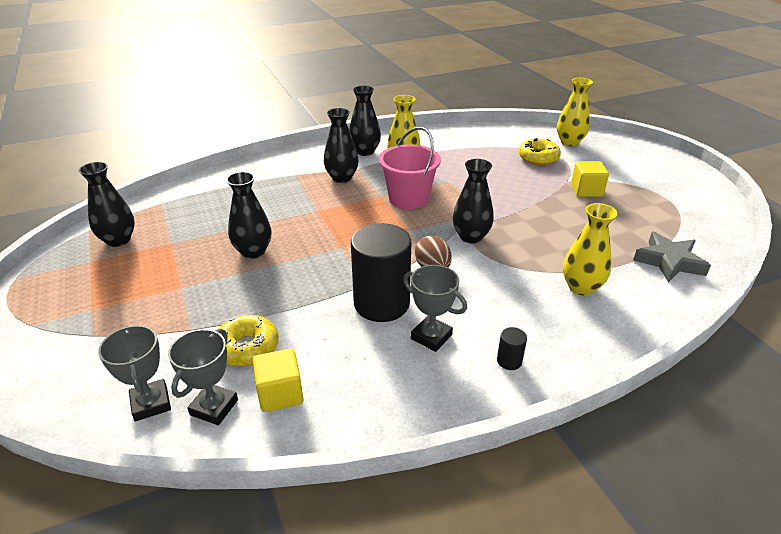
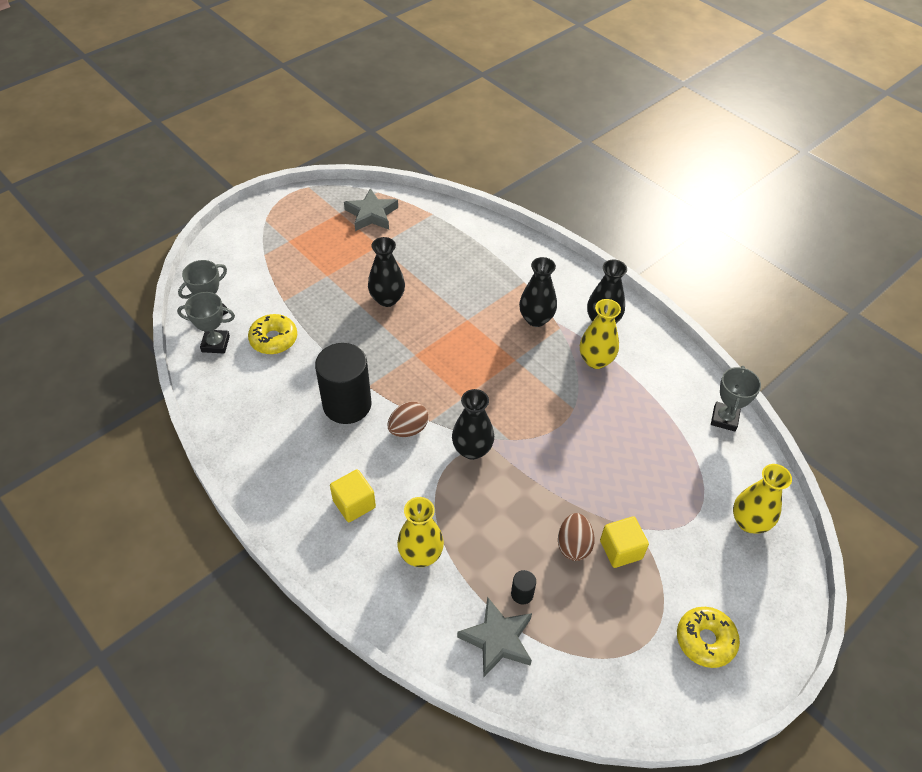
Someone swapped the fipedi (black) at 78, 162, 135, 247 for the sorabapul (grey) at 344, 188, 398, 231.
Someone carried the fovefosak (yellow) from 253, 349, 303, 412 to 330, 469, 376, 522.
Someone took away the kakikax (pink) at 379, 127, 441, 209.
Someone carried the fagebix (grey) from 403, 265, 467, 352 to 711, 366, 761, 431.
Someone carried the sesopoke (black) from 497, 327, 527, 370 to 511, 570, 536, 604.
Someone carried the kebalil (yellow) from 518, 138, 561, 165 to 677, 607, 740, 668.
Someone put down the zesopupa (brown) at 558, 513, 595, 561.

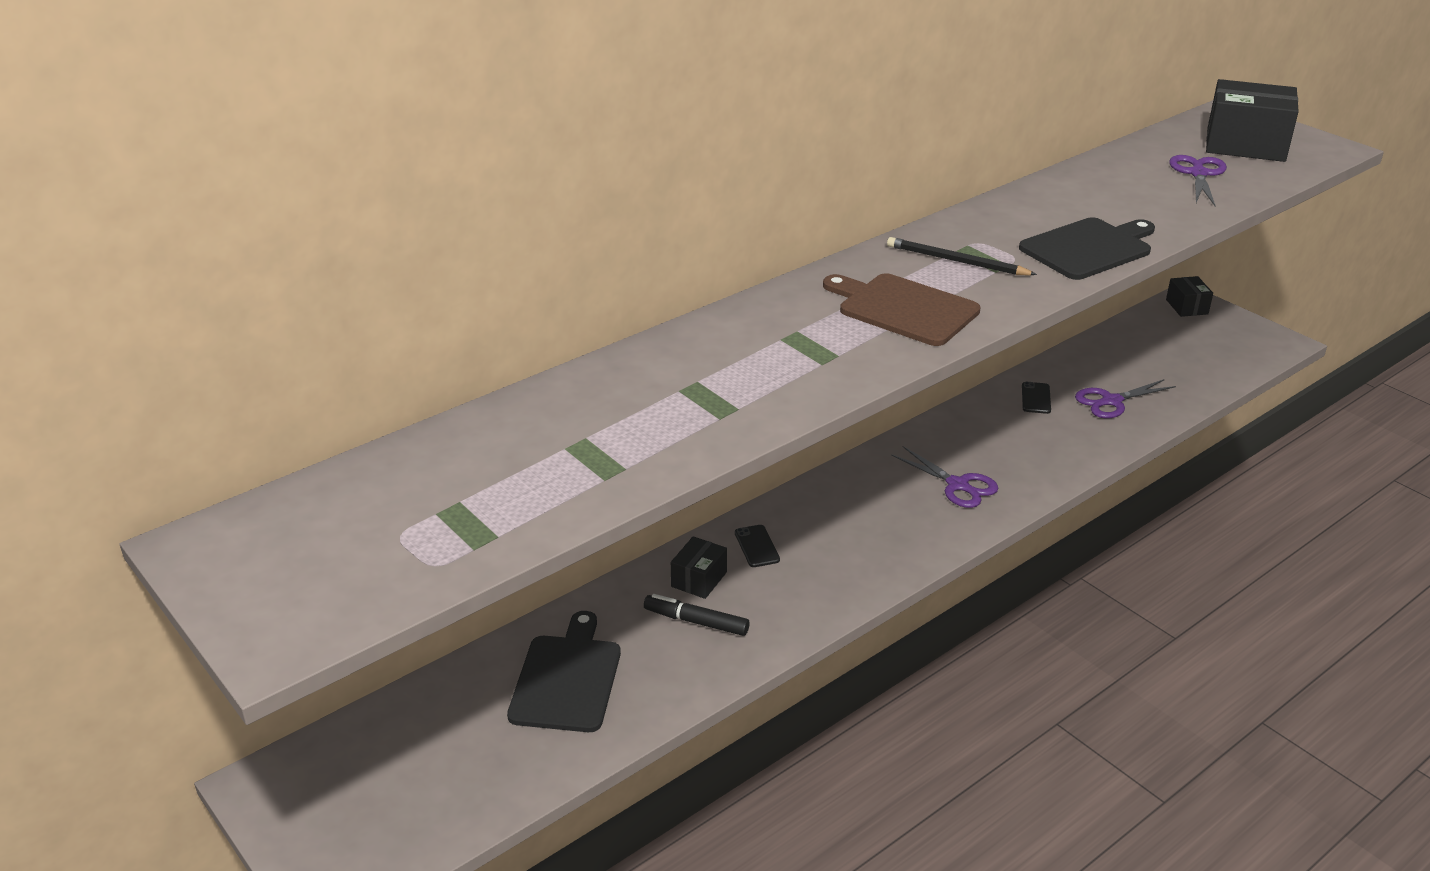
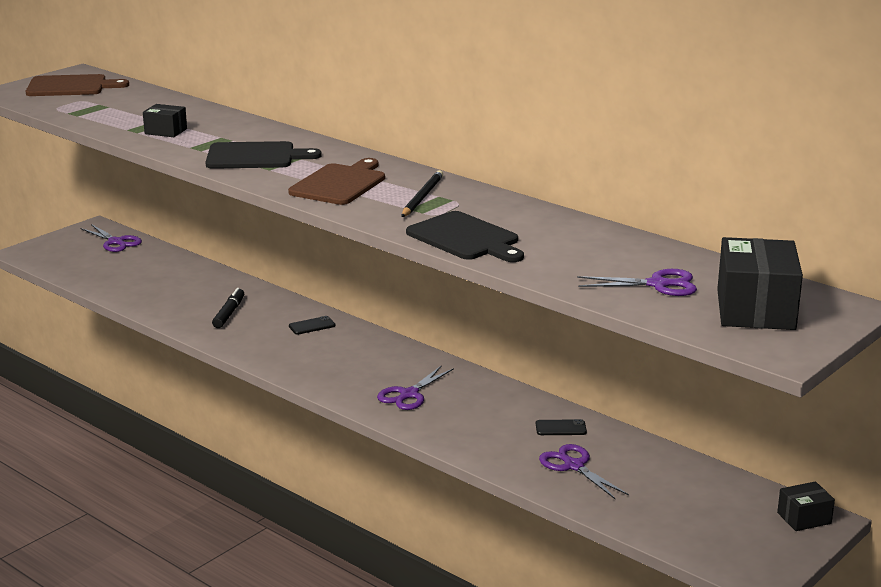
Someone carried the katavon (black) from 507, 611, 621, 732 to 206, 141, 322, 169.
Someone carried the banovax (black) from 671, 536, 727, 599 to 143, 104, 187, 137.
Someone put down the katavon (brown) at 26, 74, 129, 96.
Someone put down the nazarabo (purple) at 81, 224, 142, 252.

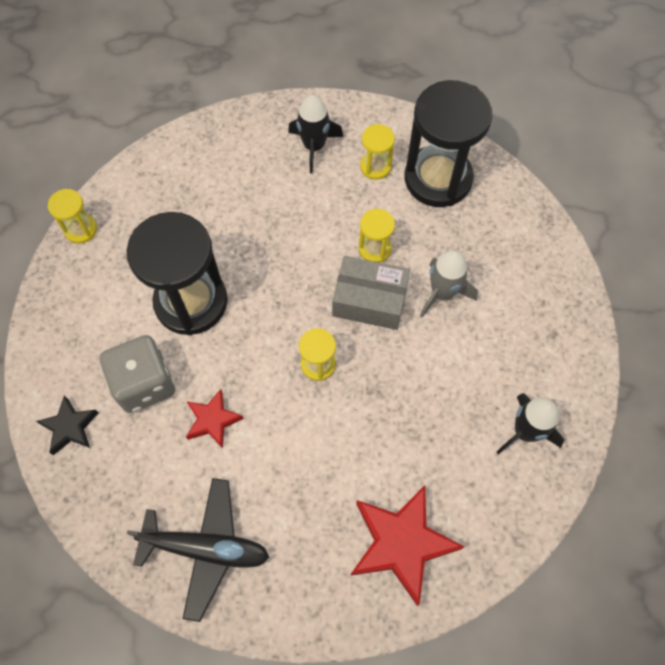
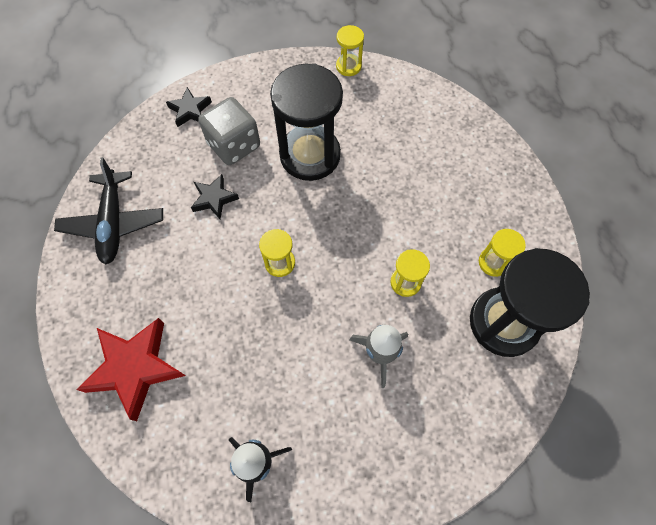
Someone repainted the sorabapul (red) at 186, 389, 244, 449, which became the sorabapul (black) at 191, 174, 239, 219.
Someone took away the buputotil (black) at 288, 95, 343, 173.
Someone took away the banovax (grey) at 332, 256, 410, 330.

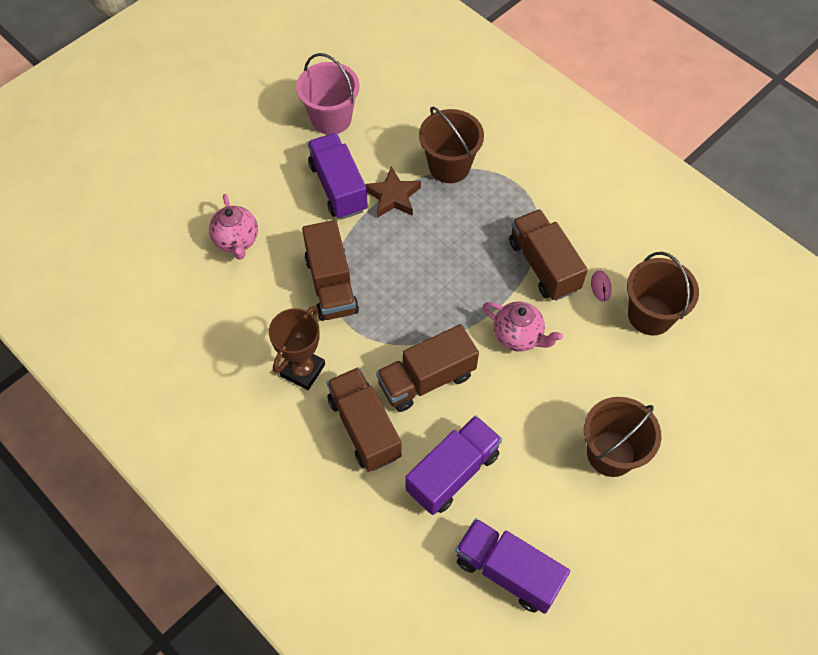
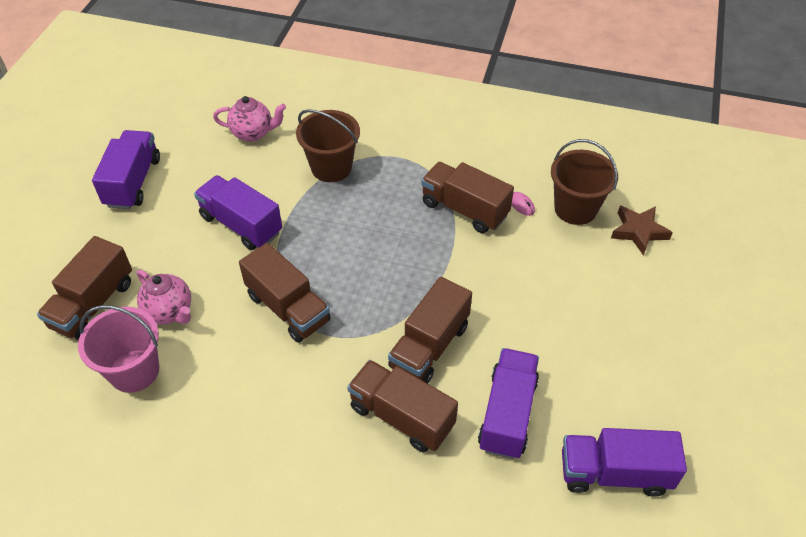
Someone took away the fagebix (brown) at 269, 306, 325, 390.
Someone carried the kakikax (pink) from 296, 53, 360, 135 to 78, 305, 159, 393.
Someone carried the sorabapul (brown) from 365, 166, 421, 218 to 611, 205, 673, 256.
Someone carried the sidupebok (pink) from 483, 302, 563, 351 to 213, 96, 286, 142.
Someone took away the kakikax (brown) at 584, 397, 661, 477.
Someone put down the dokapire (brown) at 37, 236, 132, 341.
Someone put down the dokapire (purple) at 92, 130, 160, 209.

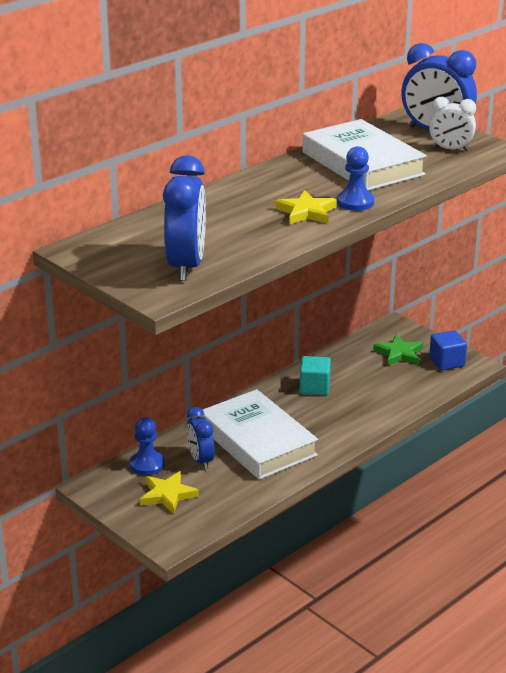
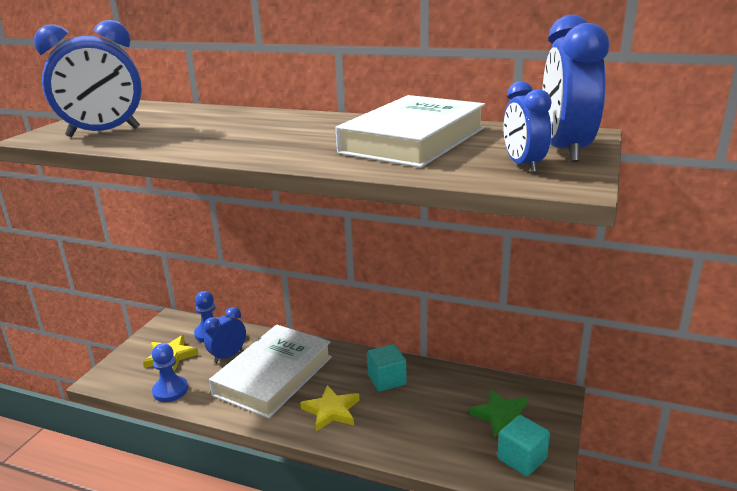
Someone carried the sorabapul (yellow) from 275, 190, 337, 225 to 300, 385, 359, 431.
Someone carried the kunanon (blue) from 337, 146, 374, 211 to 152, 343, 188, 402.
Someone repainted the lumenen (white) at 429, 97, 476, 151, which became the lumenen (blue) at 503, 81, 552, 173.
Someone repainted the fovefosak (blue) at 429, 330, 467, 370, which became the fovefosak (turquoise) at 497, 415, 550, 476.

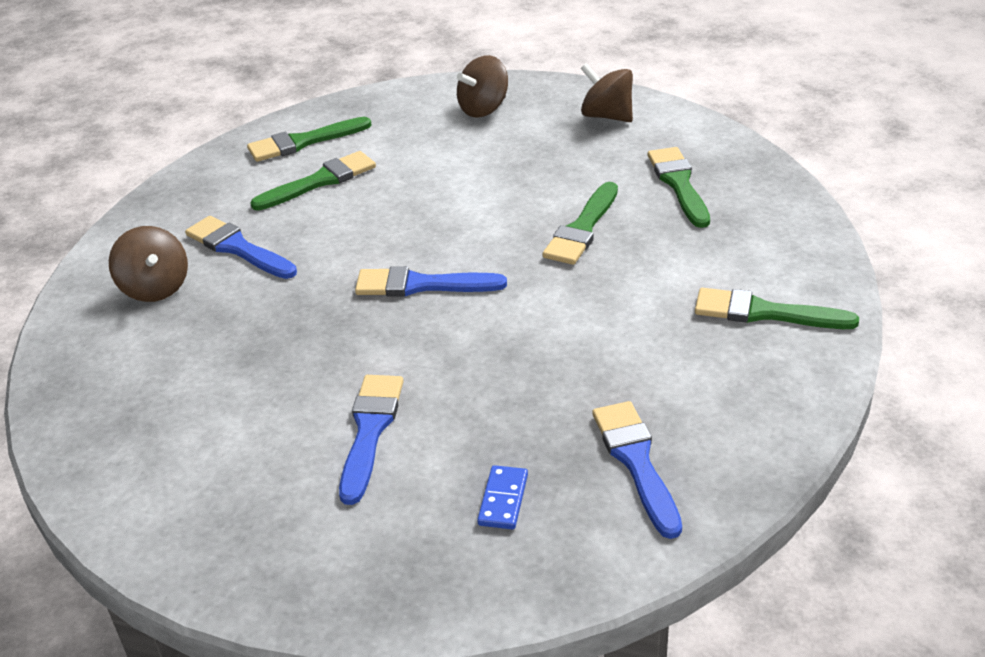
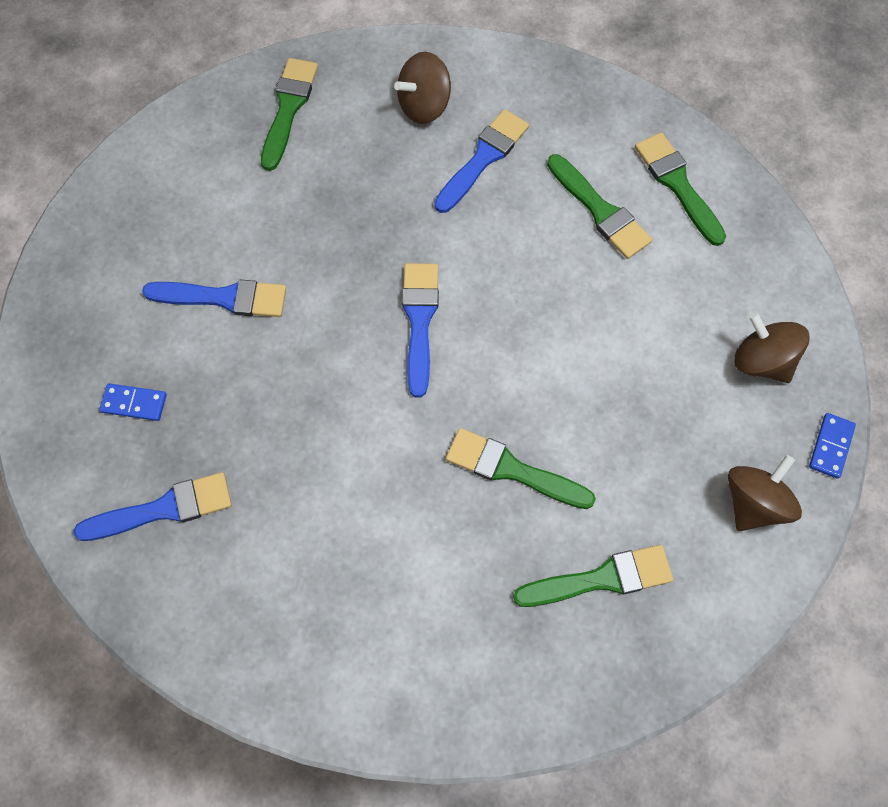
Someone carried the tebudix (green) from 695, 288, 859, 329 to 261, 58, 318, 171.
Someone put down the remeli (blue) at 809, 413, 856, 479.

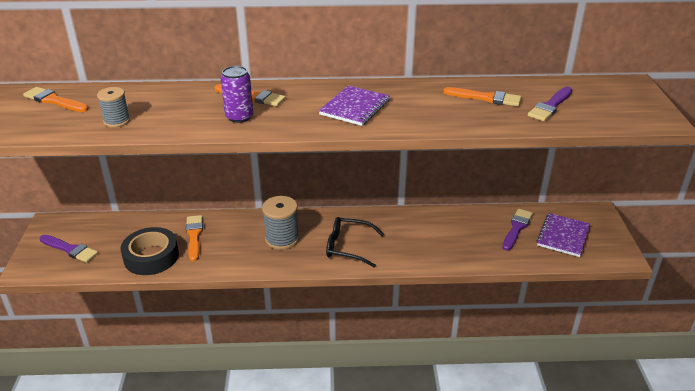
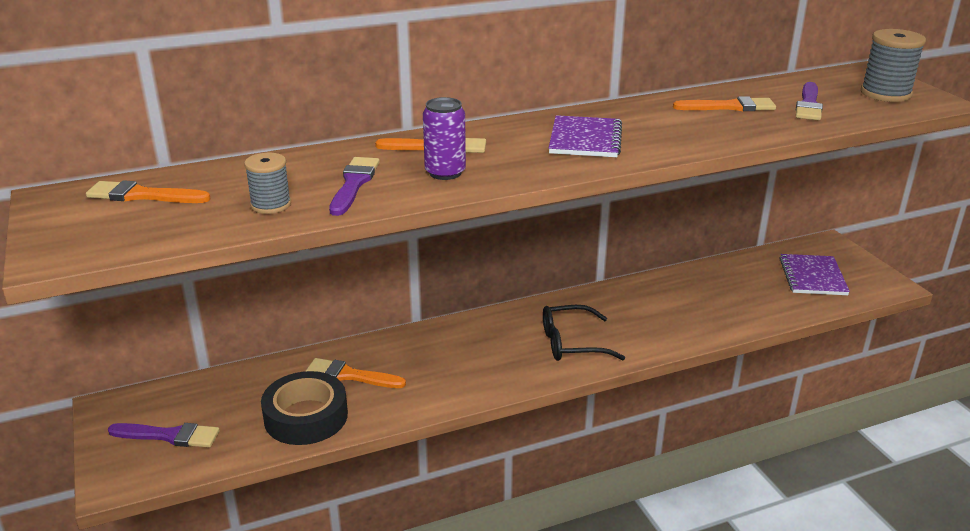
Someone rotated the tebudix (orange) at 186, 215, 203, 262 by 45 degrees counterclockwise.
Someone carried the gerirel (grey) from 262, 196, 299, 250 to 861, 29, 926, 102.
Someone carried the tebudix (purple) from 502, 209, 533, 251 to 329, 157, 380, 216.

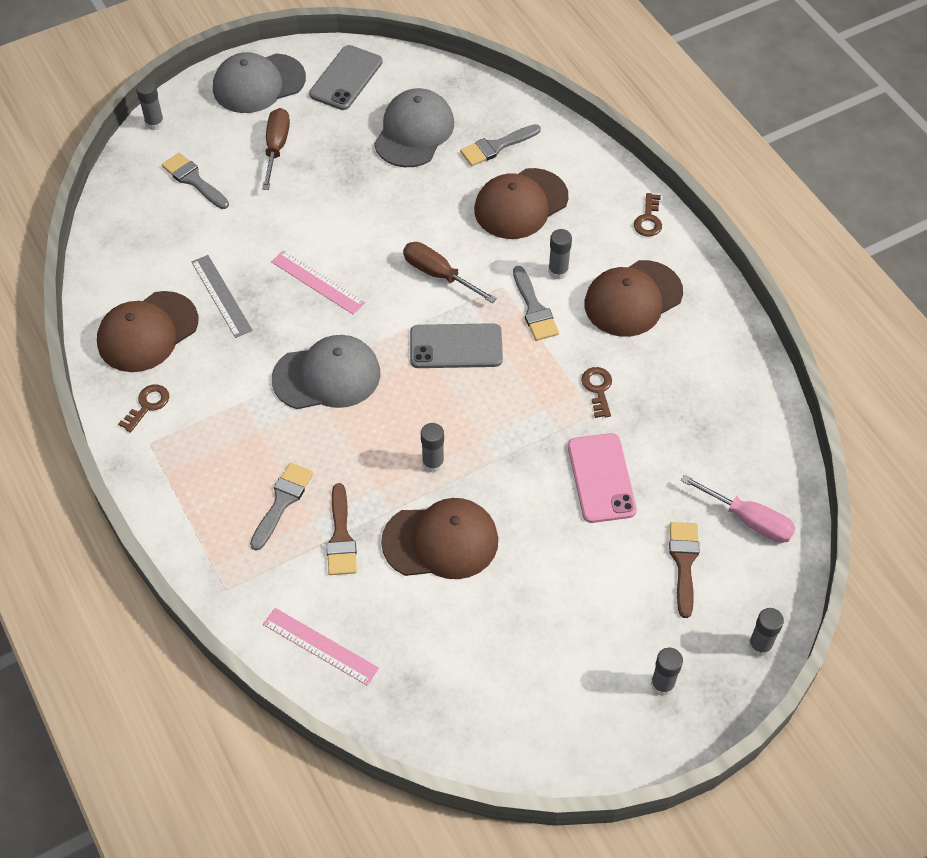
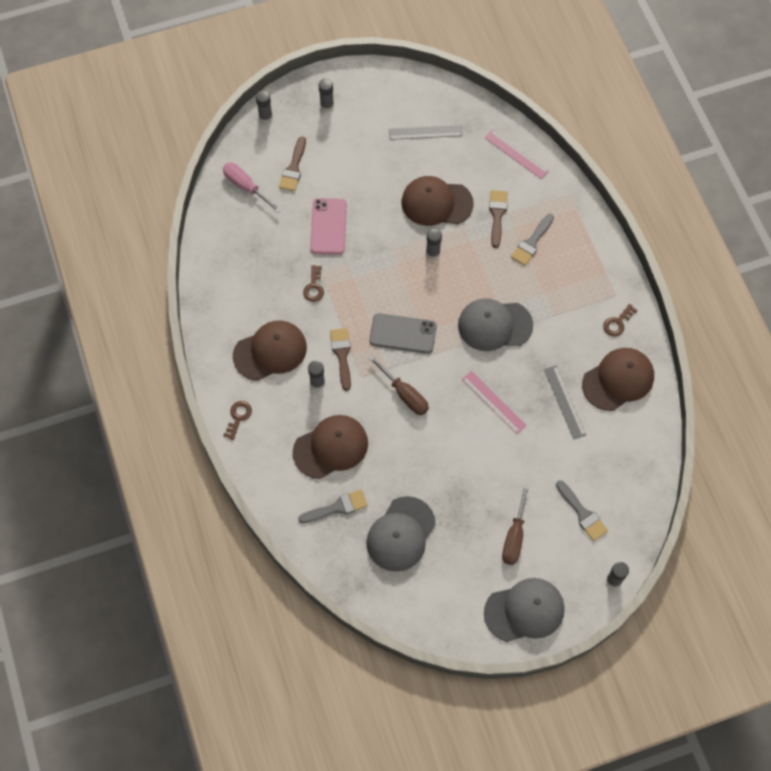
Someone took away the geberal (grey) at 309, 45, 383, 110.
Someone repainted the tebudix (grey) at 513, 266, 559, 341, which became the tebudix (brown) at 330, 328, 351, 391.
Someone put down the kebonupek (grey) at 389, 125, 462, 140.

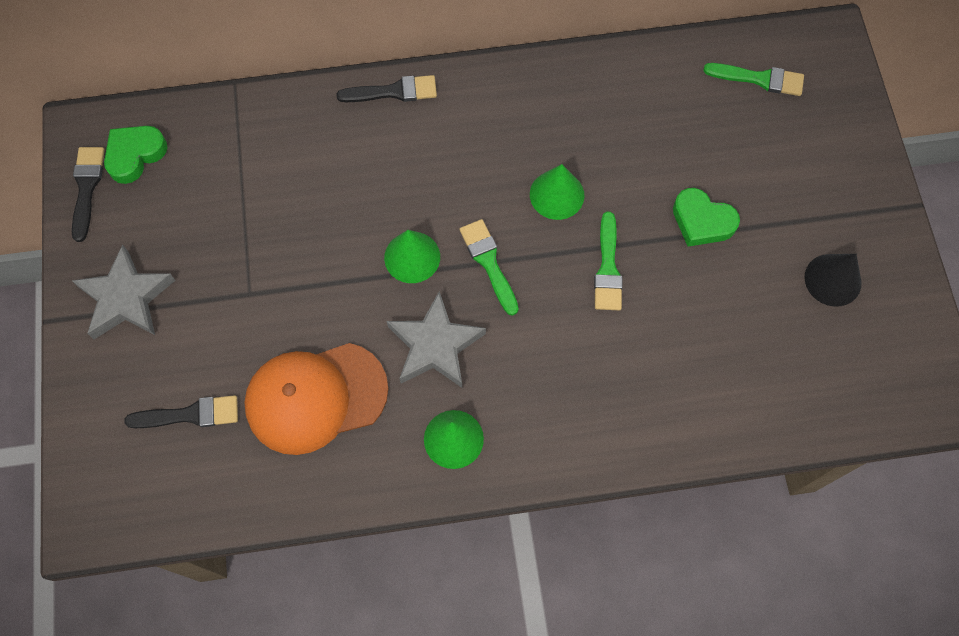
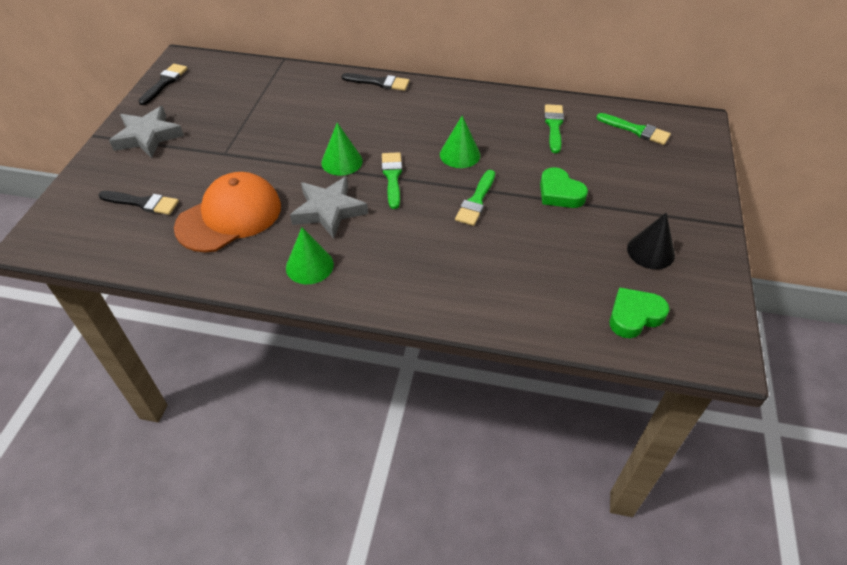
Someone carried the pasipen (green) from 104, 126, 168, 184 to 609, 287, 670, 338.
Someone rotated the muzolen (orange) at 244, 343, 388, 455 by 135 degrees clockwise.
Someone put down the tebudix (green) at 544, 104, 564, 153.

